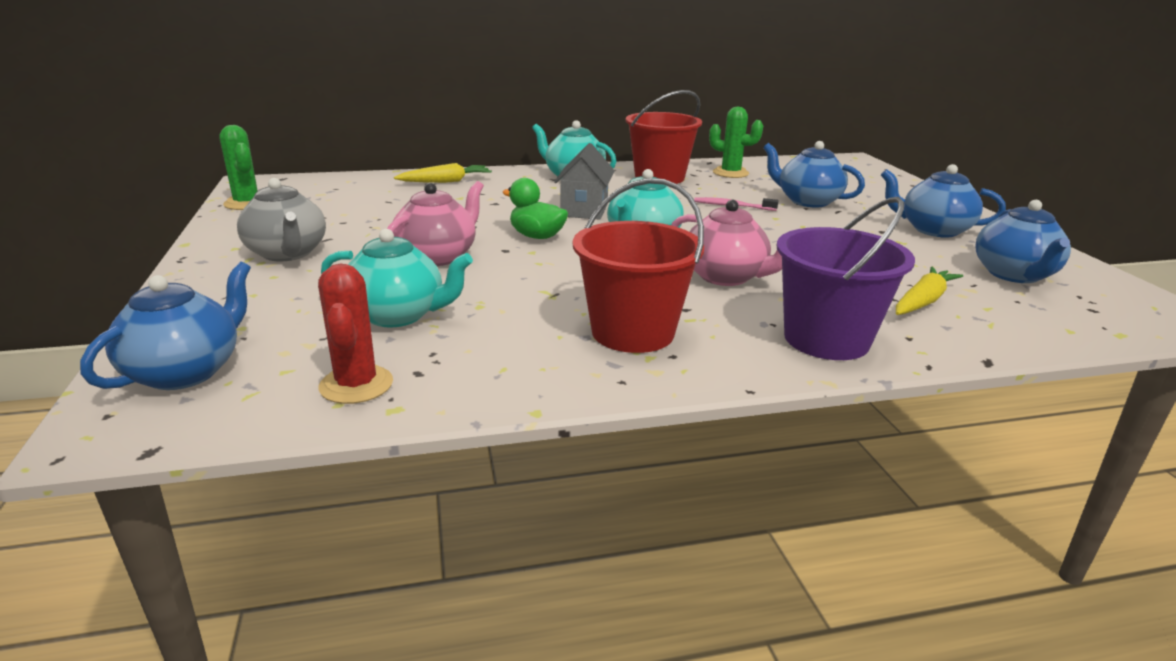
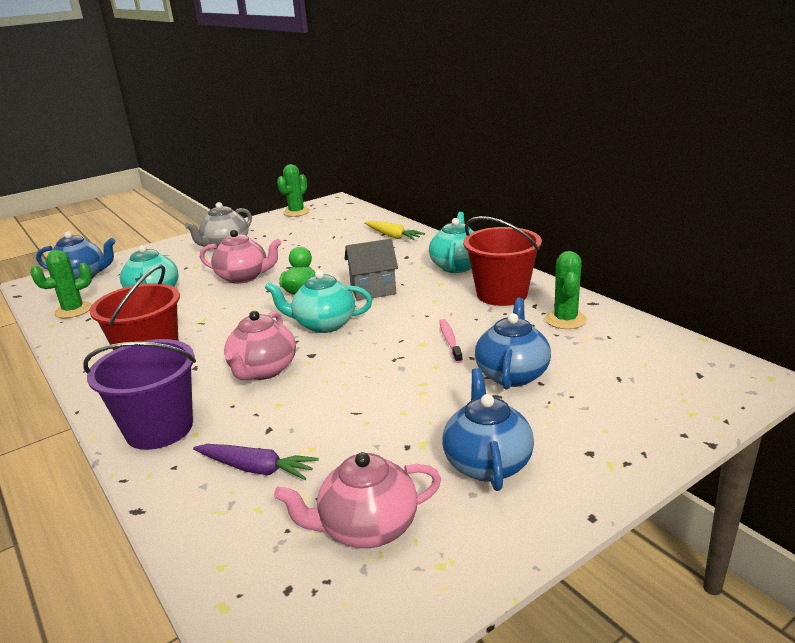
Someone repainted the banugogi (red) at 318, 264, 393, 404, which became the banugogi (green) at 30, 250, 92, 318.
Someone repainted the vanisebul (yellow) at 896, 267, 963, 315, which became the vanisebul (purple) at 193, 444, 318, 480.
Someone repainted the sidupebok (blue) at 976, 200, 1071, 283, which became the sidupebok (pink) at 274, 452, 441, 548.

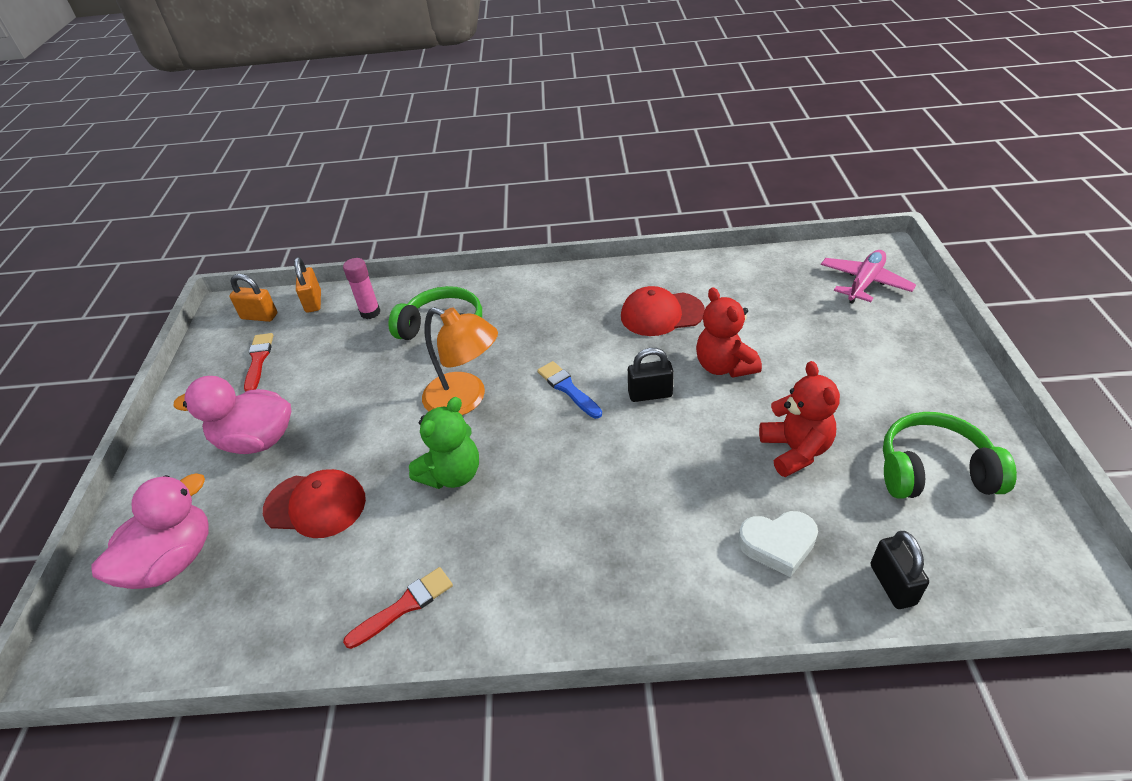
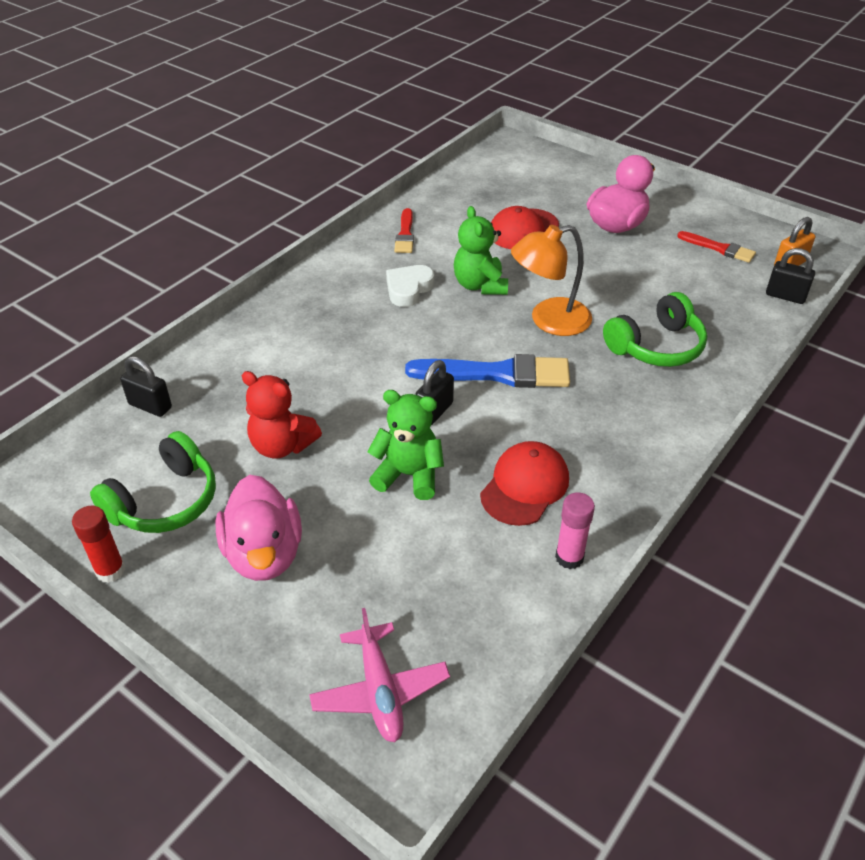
Someone carried the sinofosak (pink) from 91, 473, 209, 589 to 216, 475, 302, 581.
Someone repainted the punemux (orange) at 294, 257, 321, 313, which became the punemux (black) at 766, 248, 815, 304.
Someone carried the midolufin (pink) from 343, 258, 380, 319 to 555, 492, 595, 569.
Someone scaled the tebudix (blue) at 537, 361, 602, 419 by 1.78.
Someone repainted the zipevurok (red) at 696, 287, 762, 378, which became the zipevurok (green) at 367, 390, 444, 500.
Someone carried the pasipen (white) from 738, 511, 818, 577 to 386, 265, 434, 307.
Someone put down the midolufin (red) at 72, 506, 125, 583.

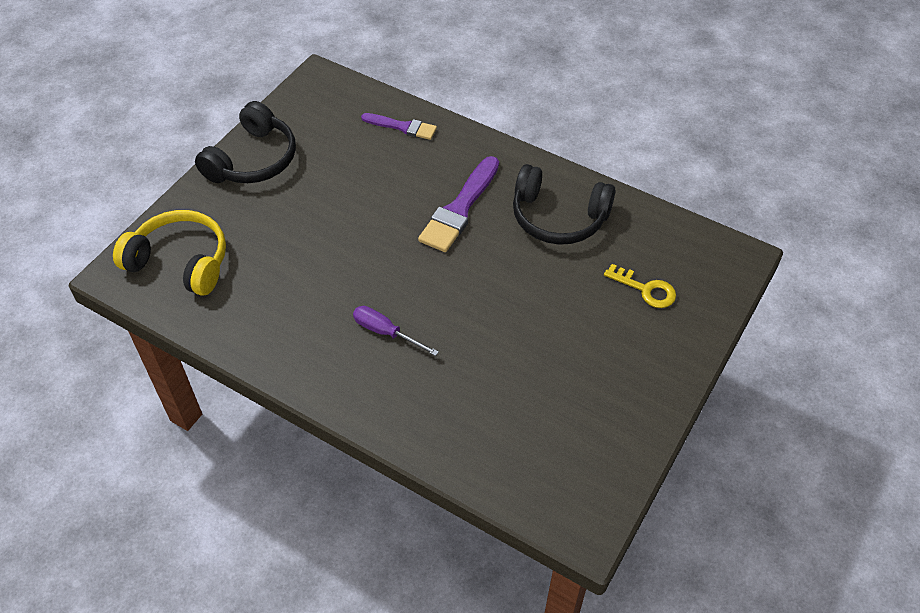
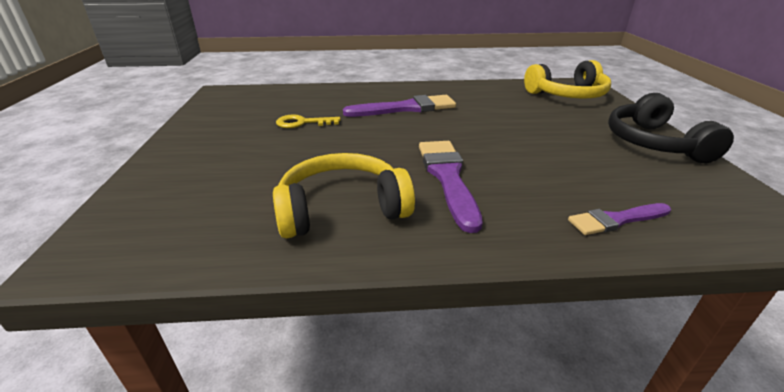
Someone swapped the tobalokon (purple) at 353, 306, 439, 356 for the tebudix (purple) at 343, 95, 456, 117.
Someone repainted the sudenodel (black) at 513, 164, 616, 245, which became the sudenodel (yellow) at 273, 153, 415, 238.
Someone carried the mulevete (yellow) from 604, 264, 676, 308 to 276, 115, 340, 128.

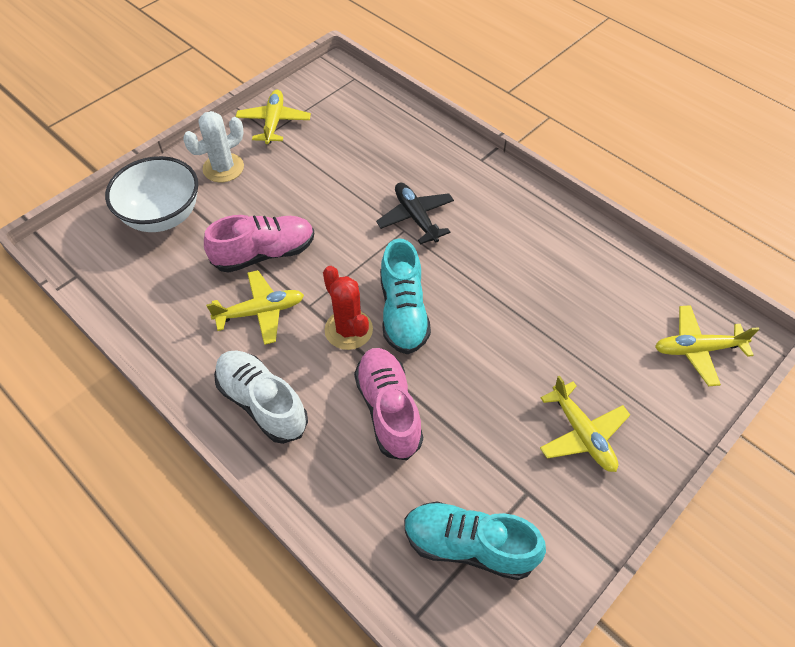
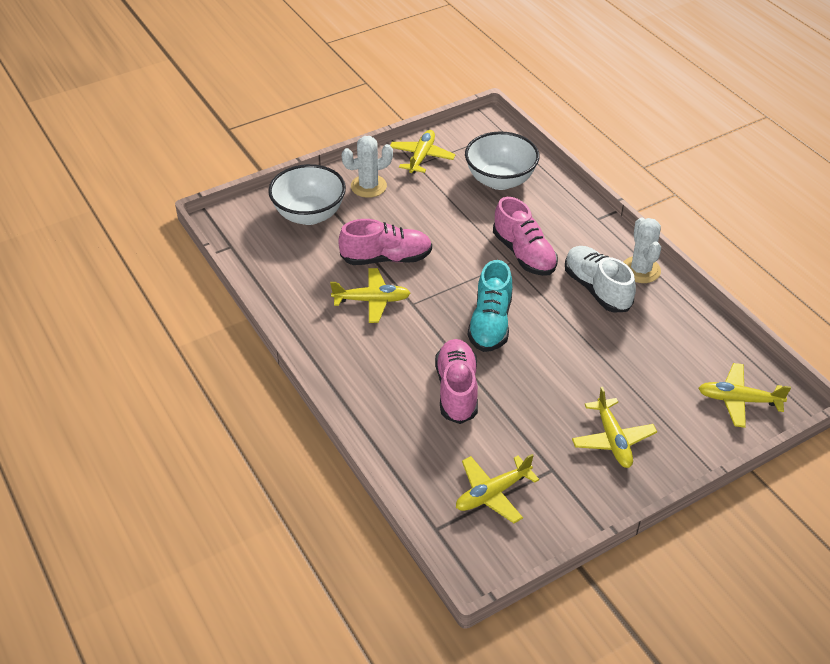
Someone carried the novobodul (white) from 214, 350, 308, 444 to 565, 246, 636, 313.
Someone took away the banugogi (red) at 323, 266, 373, 350.
Someone swapped the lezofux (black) at 376, 183, 454, 245 for the novobodul (pink) at 493, 197, 558, 276.
Someone swapped the novobodul (turquoise) at 404, 502, 546, 580 for the lezofux (yellow) at 456, 454, 539, 523.
Someone put down the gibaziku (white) at 465, 131, 539, 190.
Someone put down the banugogi (white) at 624, 218, 661, 283.

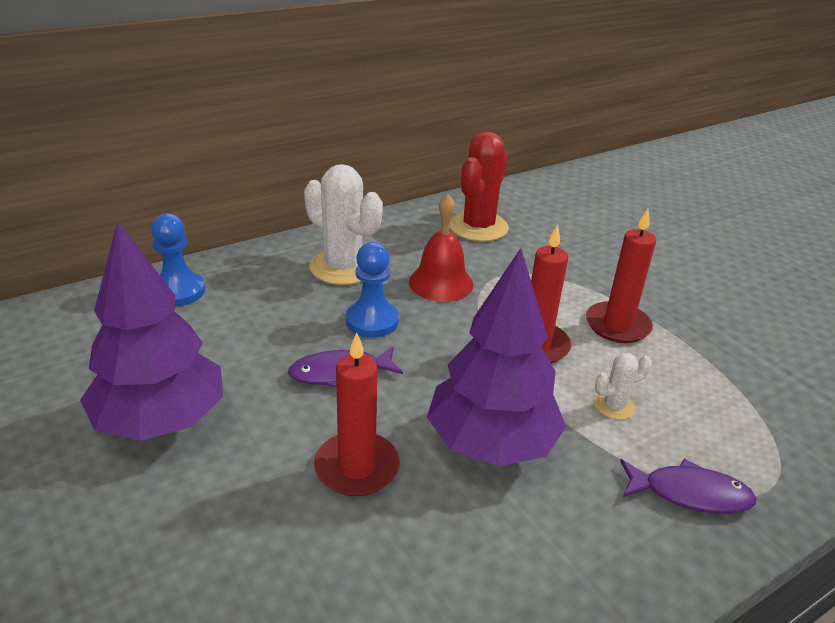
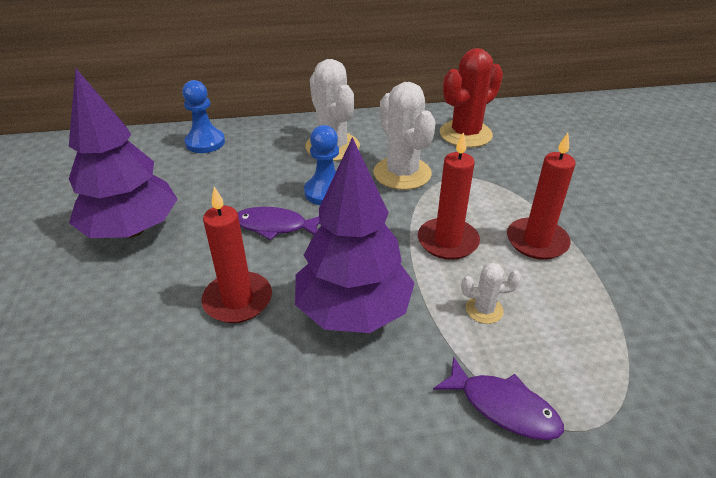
Someone swapped the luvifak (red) at 409, 194, 473, 302 for the banugogi (white) at 373, 82, 436, 190.

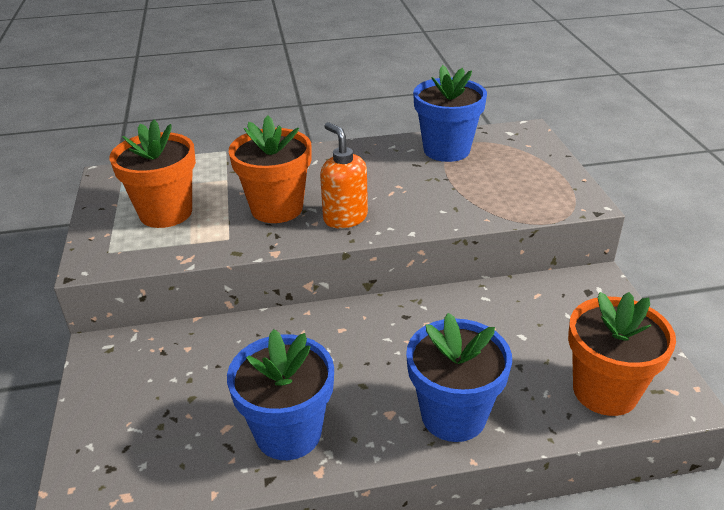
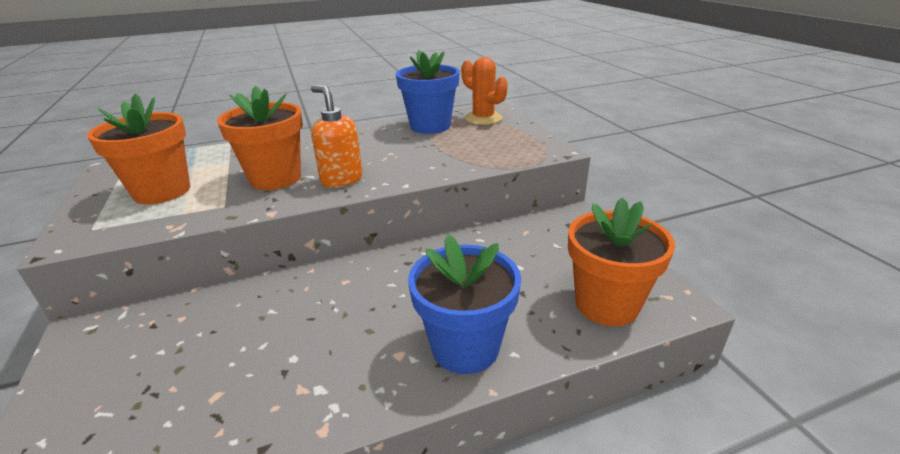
Someone took away the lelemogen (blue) at 227, 329, 334, 460.
Someone put down the banugogi (orange) at 461, 57, 508, 125.

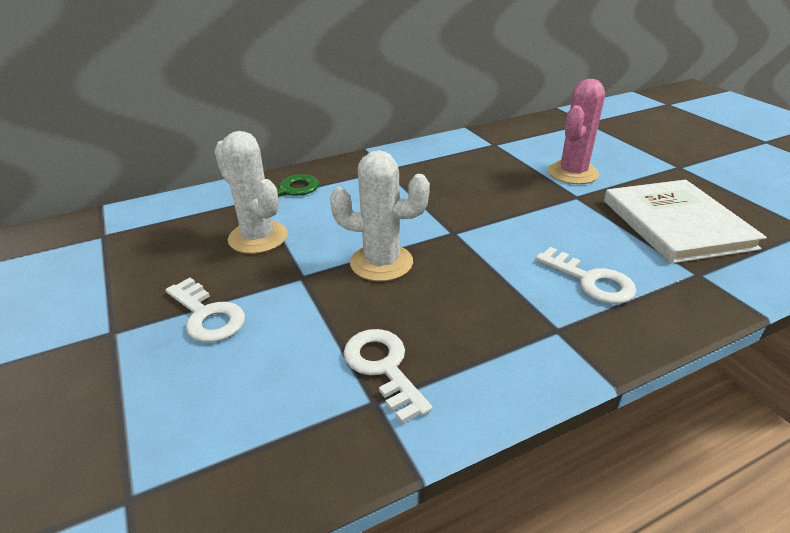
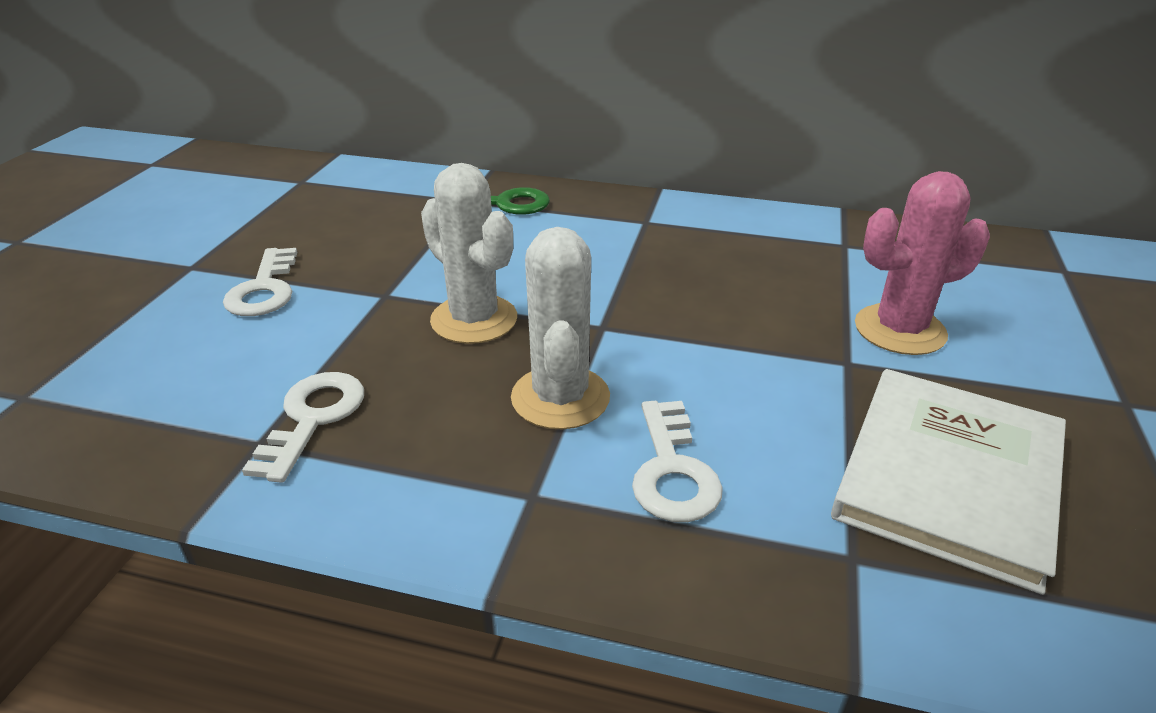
Someone carried the banugogi (white) from 214, 131, 288, 254 to 511, 227, 610, 429.

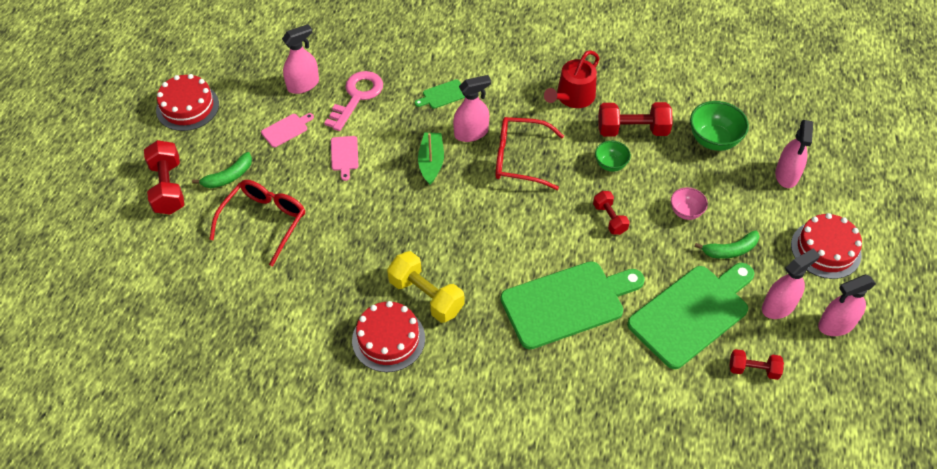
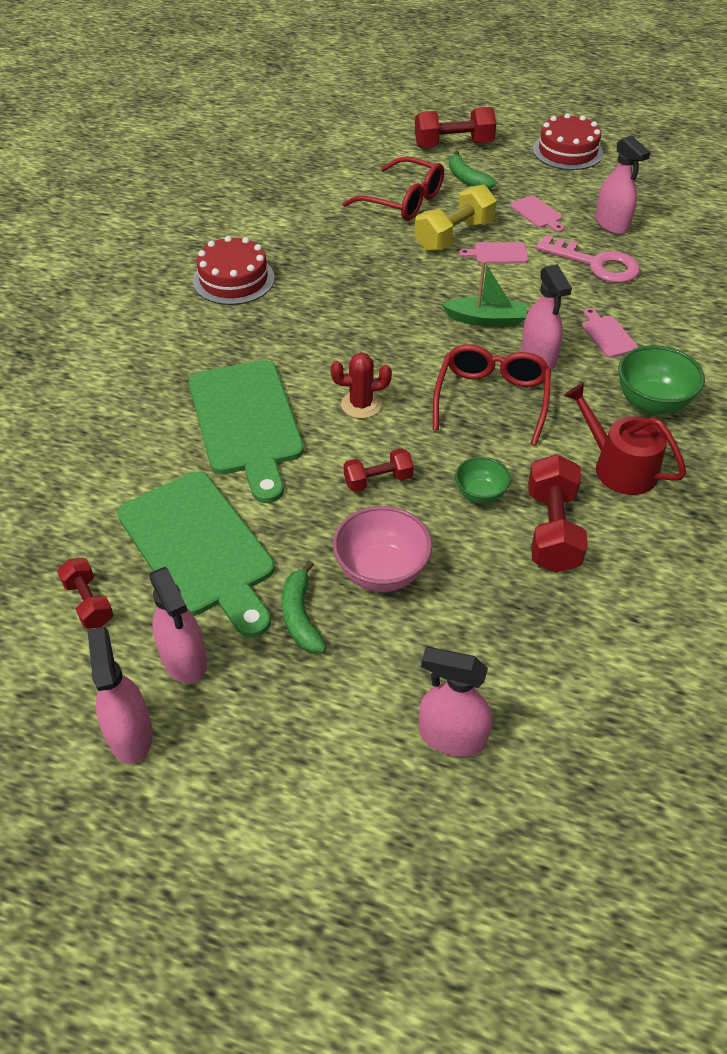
Someone carried the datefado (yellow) from 387, 251, 464, 323 to 414, 184, 497, 252.
Someone repainted the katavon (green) at 415, 79, 465, 109, which became the katavon (pink) at 582, 308, 638, 358.
Someone scaled the gibaziku (pink) at 671, 187, 708, 220 by 1.65.
Someone carried the gibaziku (green) from 690, 101, 749, 151 to 618, 345, 705, 415.
Someone rotated the datefado (red) at 729, 349, 784, 380 by 45 degrees counterclockwise.
Someone took away the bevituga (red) at 791, 213, 862, 279.
Someone put down the banugogi (red) at 330, 352, 392, 418.

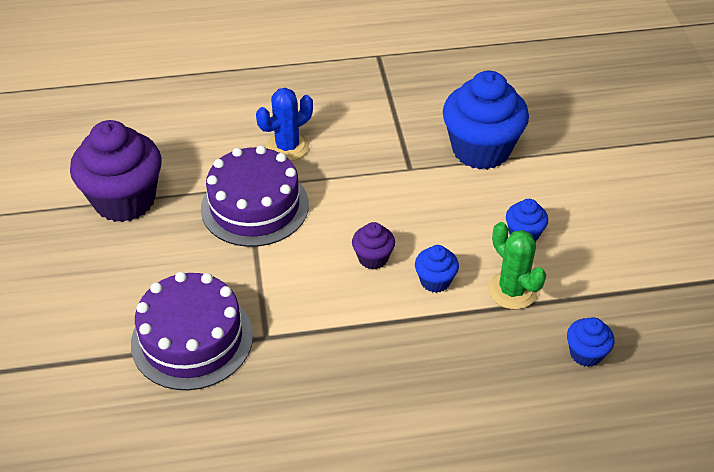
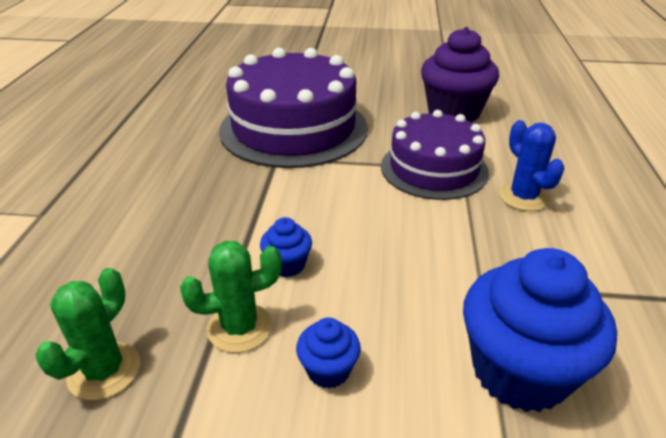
Someone scaled the bevituga (purple) at 131, 272, 253, 390 by 1.56.
Someone took away the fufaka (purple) at 352, 222, 395, 270.
Someone swapped the fufaka (blue) at 567, 317, 614, 367 for the banugogi (green) at 36, 268, 140, 400.

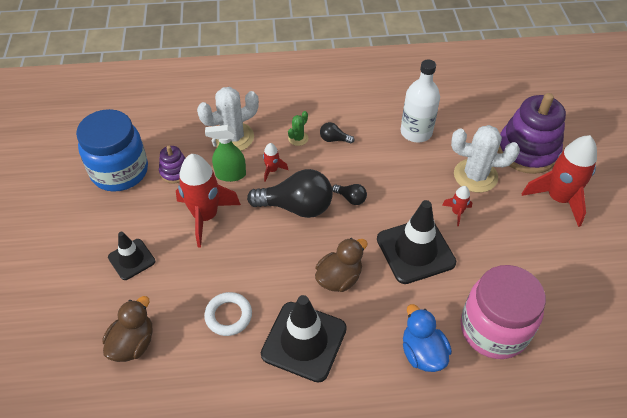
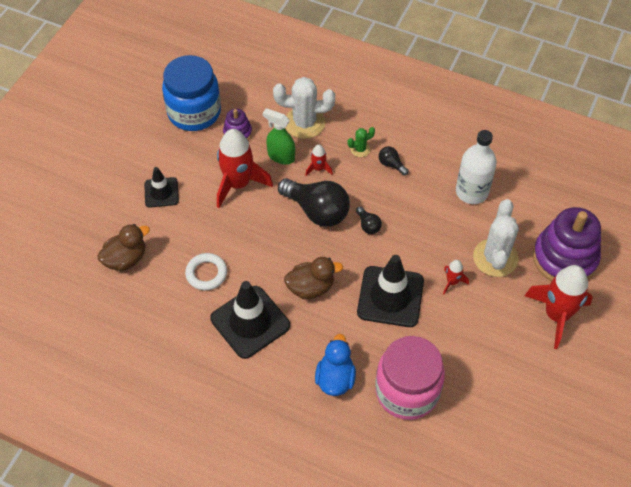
Someone rotated the banugogi (white) at 451, 125, 520, 193 by 60 degrees clockwise.

